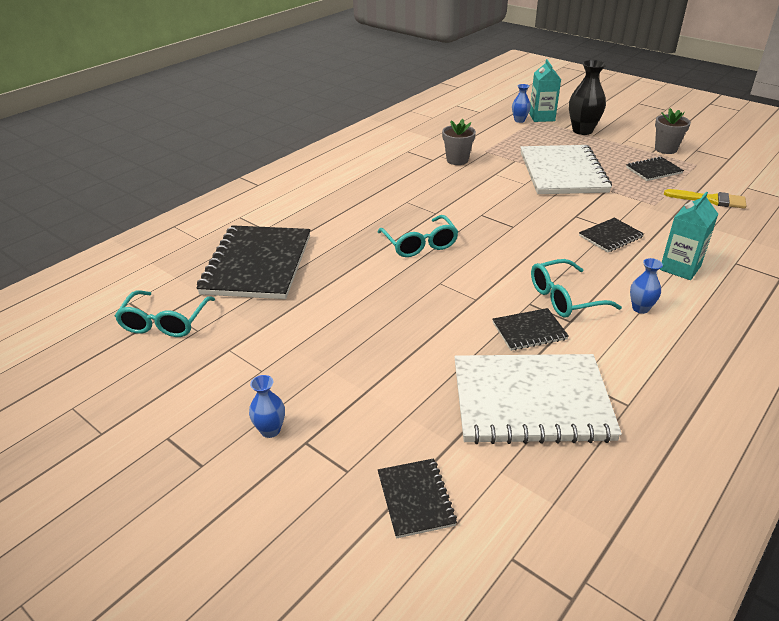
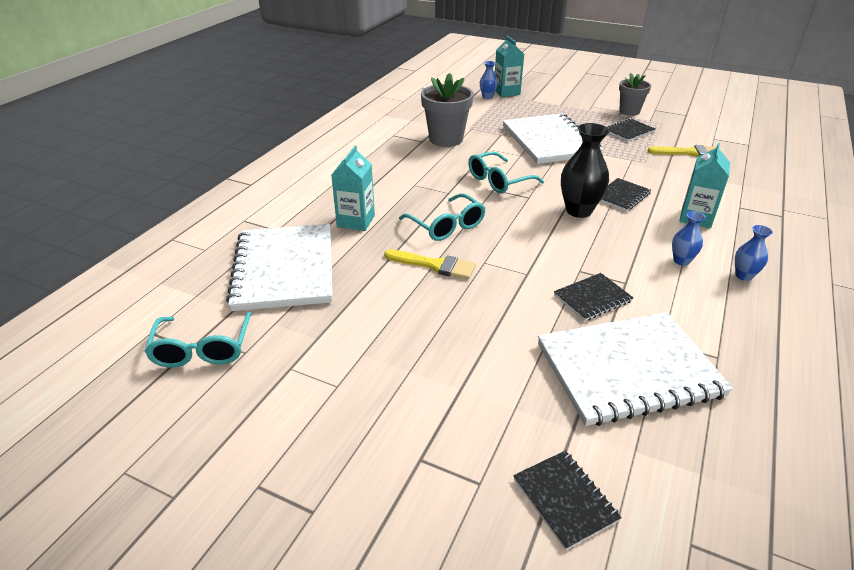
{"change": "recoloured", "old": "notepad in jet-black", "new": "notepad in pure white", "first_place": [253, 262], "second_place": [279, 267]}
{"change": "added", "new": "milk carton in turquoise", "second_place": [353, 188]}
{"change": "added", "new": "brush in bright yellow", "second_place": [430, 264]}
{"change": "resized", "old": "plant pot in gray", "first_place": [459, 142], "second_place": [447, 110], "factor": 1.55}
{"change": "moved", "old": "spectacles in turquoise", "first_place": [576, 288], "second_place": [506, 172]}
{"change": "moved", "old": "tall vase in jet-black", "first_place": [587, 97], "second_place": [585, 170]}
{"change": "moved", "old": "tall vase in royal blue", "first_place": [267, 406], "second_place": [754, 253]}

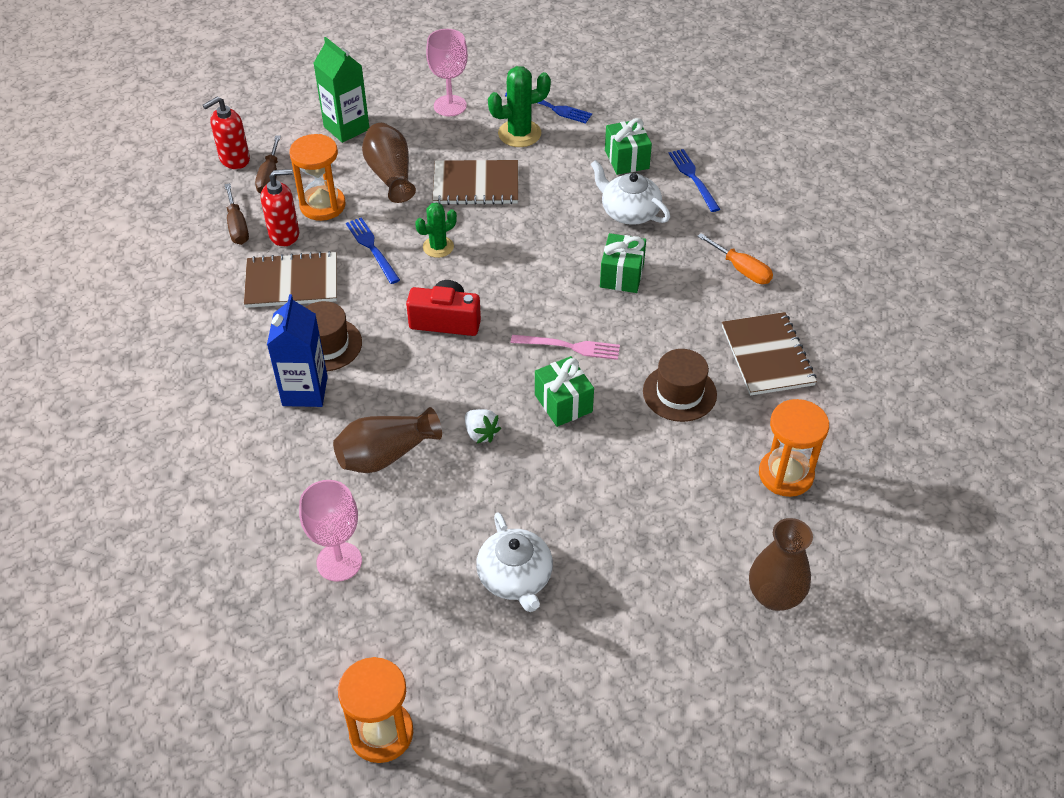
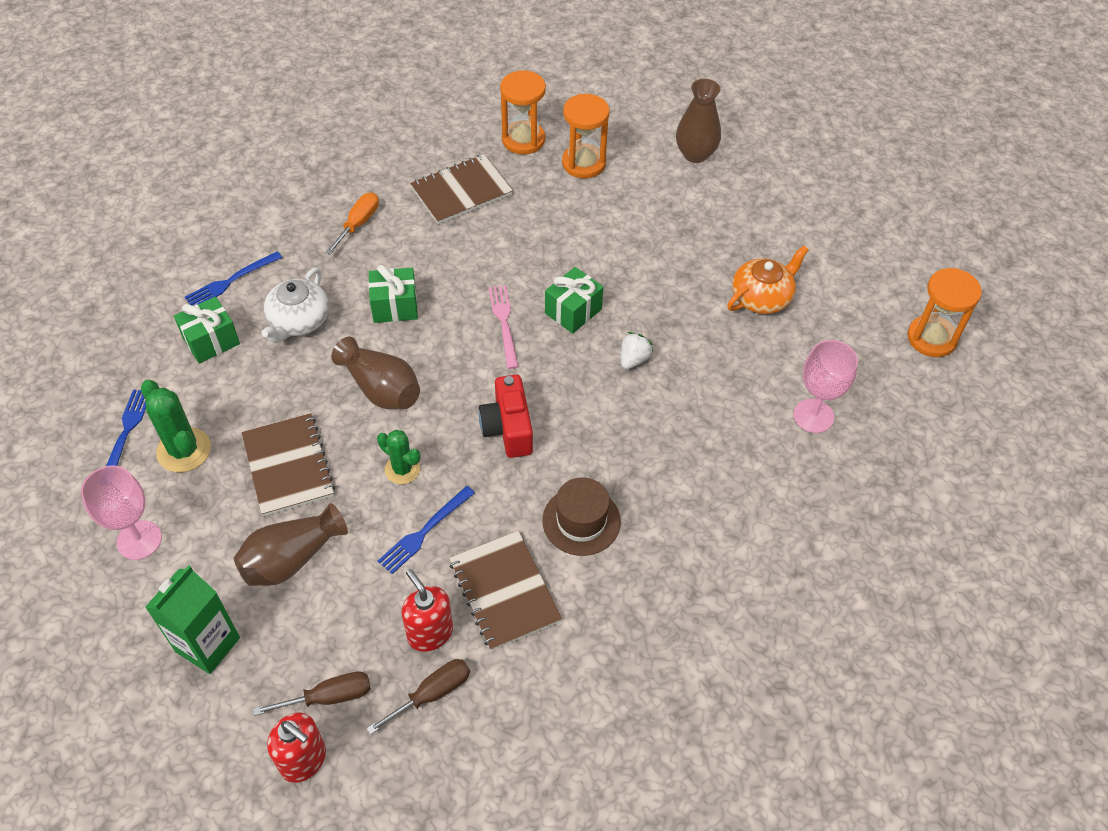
{"change": "moved", "old": "tall vase in dark brown", "first_place": [387, 440], "second_place": [375, 373]}
{"change": "moved", "old": "sandglass in bright orange", "first_place": [317, 177], "second_place": [523, 112]}
{"change": "recoloured", "old": "teapot in pure white", "new": "teapot in bright orange", "first_place": [514, 562], "second_place": [768, 280]}
{"change": "removed", "old": "milk carton in royal blue", "first_place": [297, 350]}
{"change": "removed", "old": "top hat in dark brown", "first_place": [680, 385]}

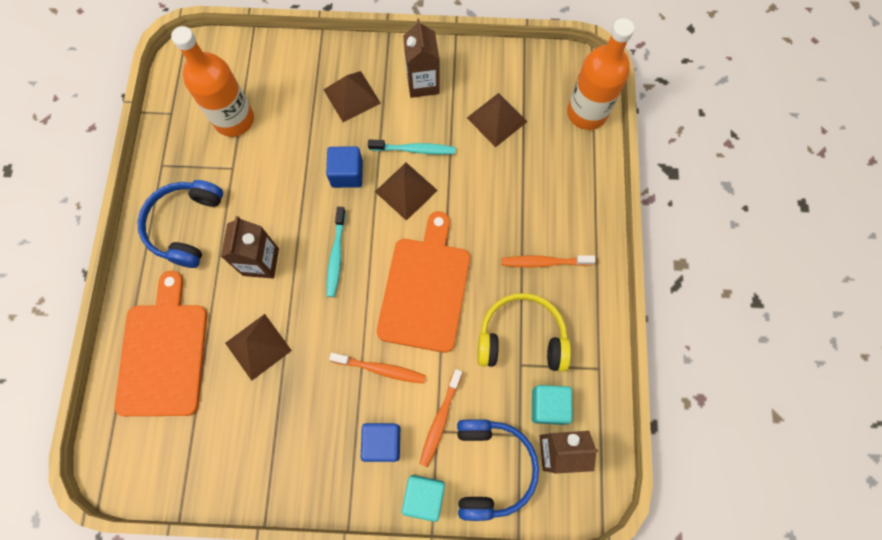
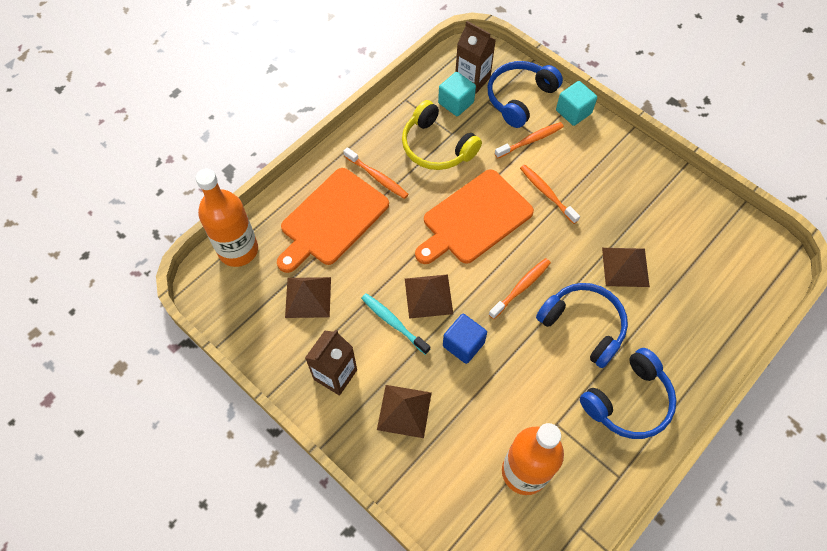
{"change": "moved", "old": "chopping board in bright orange", "first_place": [161, 343], "second_place": [333, 220]}
{"change": "recoloured", "old": "tooth brush in turquoise", "new": "tooth brush in bright orange", "first_place": [336, 252], "second_place": [519, 288]}
{"change": "replaced", "old": "milk carton in dark brown", "new": "headset in royal blue", "first_place": [250, 247], "second_place": [582, 325]}
{"change": "removed", "old": "cube in royal blue", "first_place": [380, 442]}

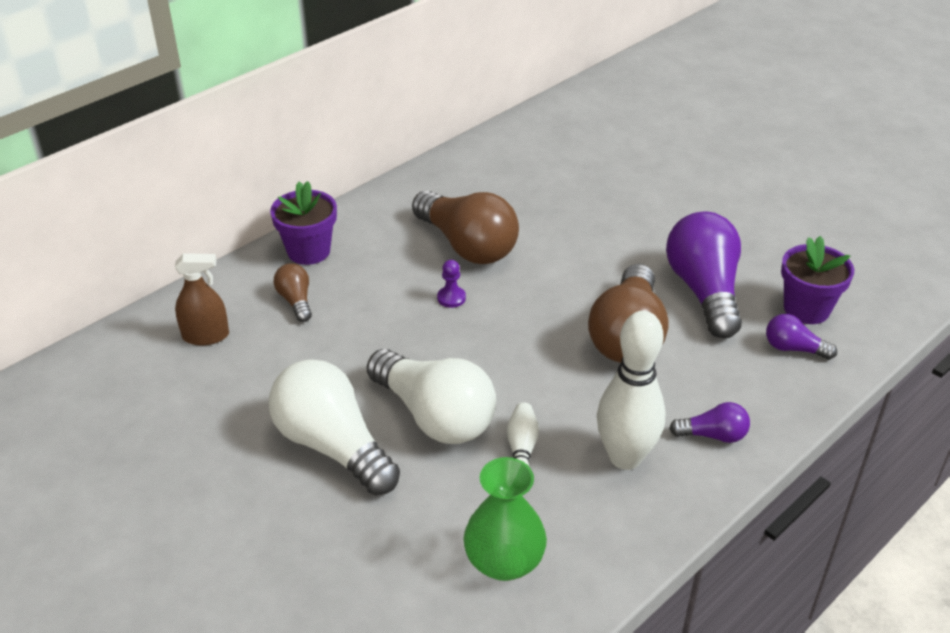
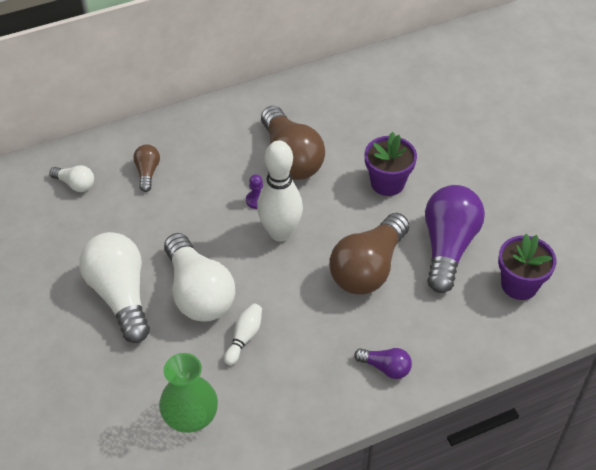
{"change": "replaced", "old": "spray bottle in dark brown", "new": "bulb in pure white", "first_place": [202, 299], "second_place": [71, 178]}
{"change": "moved", "old": "tenpin in pure white", "first_place": [631, 390], "second_place": [280, 191]}
{"change": "moved", "old": "plant pot in violet", "first_place": [303, 223], "second_place": [391, 164]}
{"change": "removed", "old": "bulb in violet", "first_place": [801, 337]}

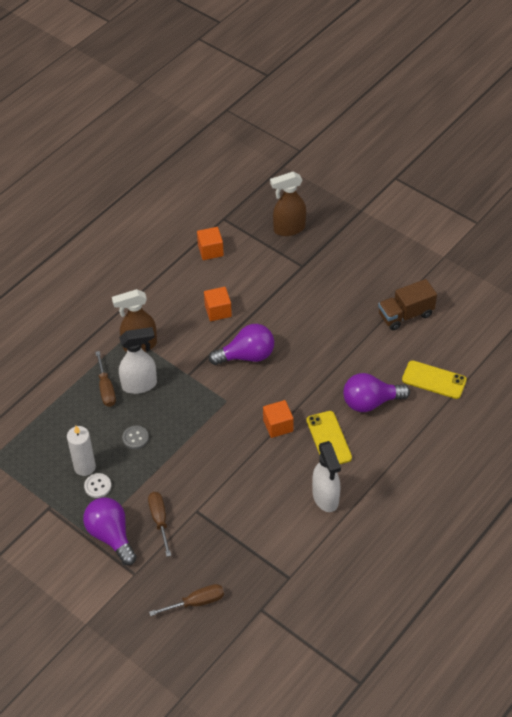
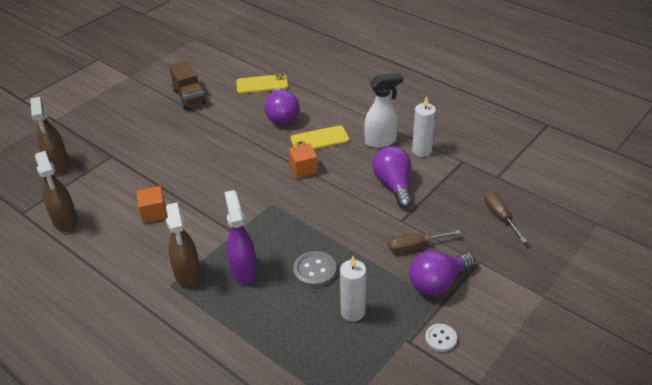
{"change": "replaced", "old": "cube in bright orange", "new": "spray bottle in dark brown", "first_place": [210, 243], "second_place": [56, 191]}
{"change": "recoloured", "old": "spray bottle in pure white", "new": "spray bottle in violet", "first_place": [138, 360], "second_place": [240, 237]}
{"change": "turned", "old": "smartphone in bright yellow", "first_place": [434, 379], "second_place": [262, 84], "degrees": 60}
{"change": "resized", "old": "button in gray", "first_place": [135, 437], "second_place": [315, 269], "factor": 1.51}
{"change": "moved", "old": "bulb in violet", "first_place": [241, 344], "second_place": [392, 177]}
{"change": "added", "new": "wax candle in pure white", "second_place": [424, 126]}
{"change": "moved", "old": "button in pure white", "first_place": [98, 485], "second_place": [441, 338]}
{"change": "removed", "old": "hand screwdriver in dark brown", "first_place": [105, 379]}

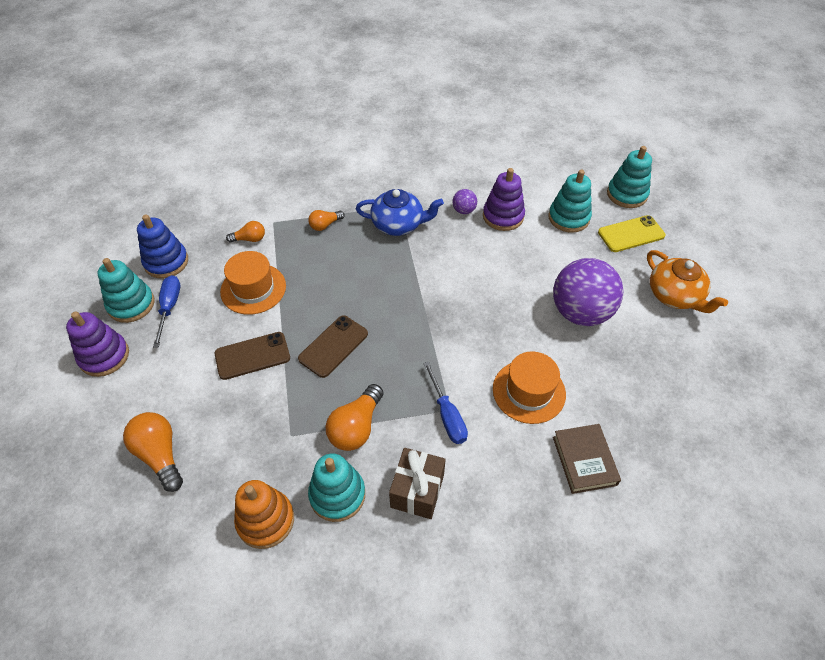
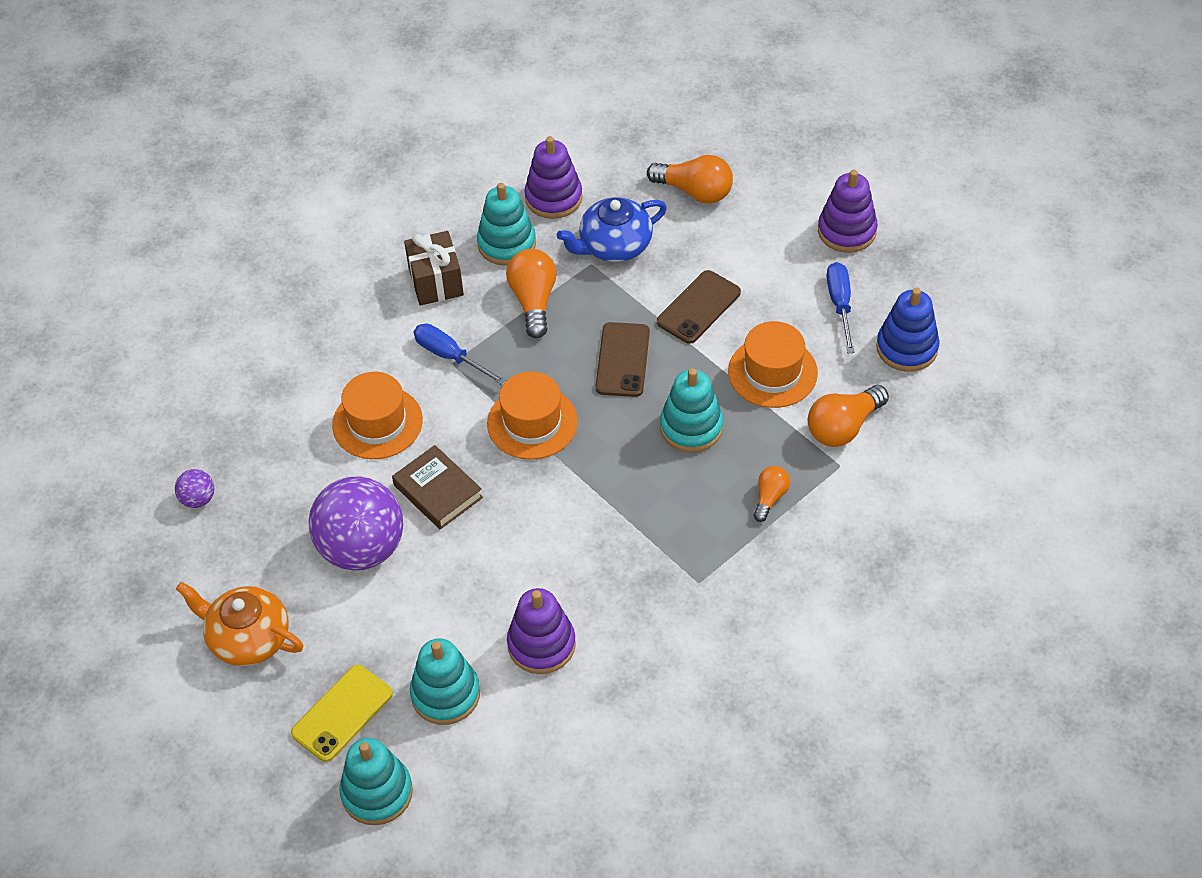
{"change": "moved", "old": "sphere in violet", "first_place": [464, 201], "second_place": [194, 488]}
{"change": "moved", "old": "hardcover in dark brown", "first_place": [587, 459], "second_place": [437, 487]}
{"change": "added", "new": "top hat in bright orange", "second_place": [532, 415]}
{"change": "recoloured", "old": "stacking toy in bright orange", "new": "stacking toy in violet", "first_place": [264, 514], "second_place": [553, 177]}
{"change": "moved", "old": "teapot in royal blue", "first_place": [400, 212], "second_place": [612, 229]}
{"change": "moved", "old": "stacking toy in turquoise", "first_place": [126, 290], "second_place": [691, 410]}
{"change": "resized", "old": "bulb in bright orange", "first_place": [245, 232], "second_place": [848, 416], "factor": 1.7}
{"change": "turned", "old": "hand screwdriver in royal blue", "first_place": [166, 311], "second_place": [841, 307], "degrees": -150}

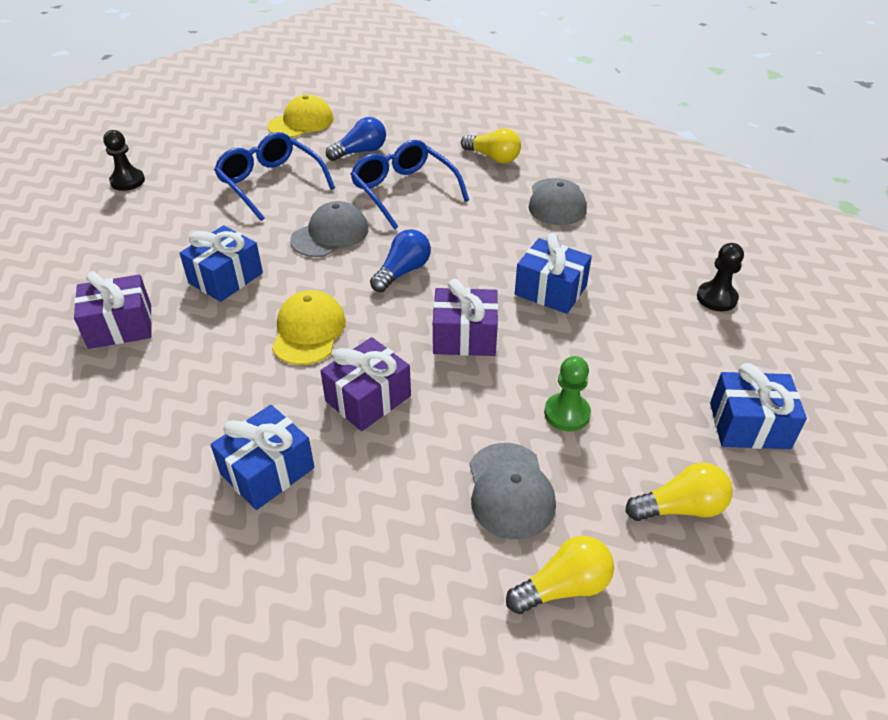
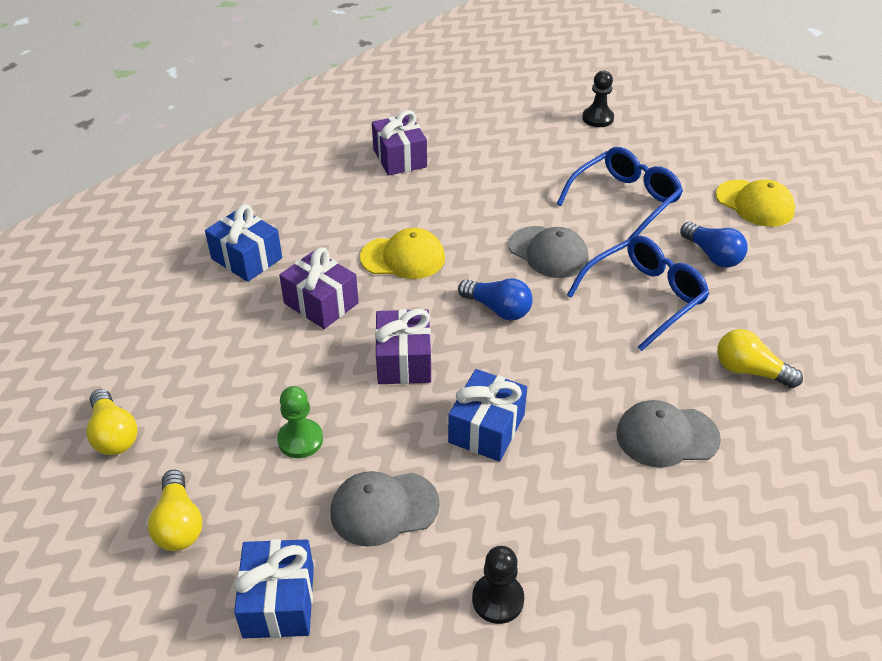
{"change": "moved", "old": "cap in gray", "first_place": [513, 491], "second_place": [385, 509]}
{"change": "turned", "old": "bulb in bright yellow", "first_place": [491, 146], "second_place": [760, 358], "degrees": 90}
{"change": "removed", "old": "gift in royal blue", "first_place": [221, 263]}

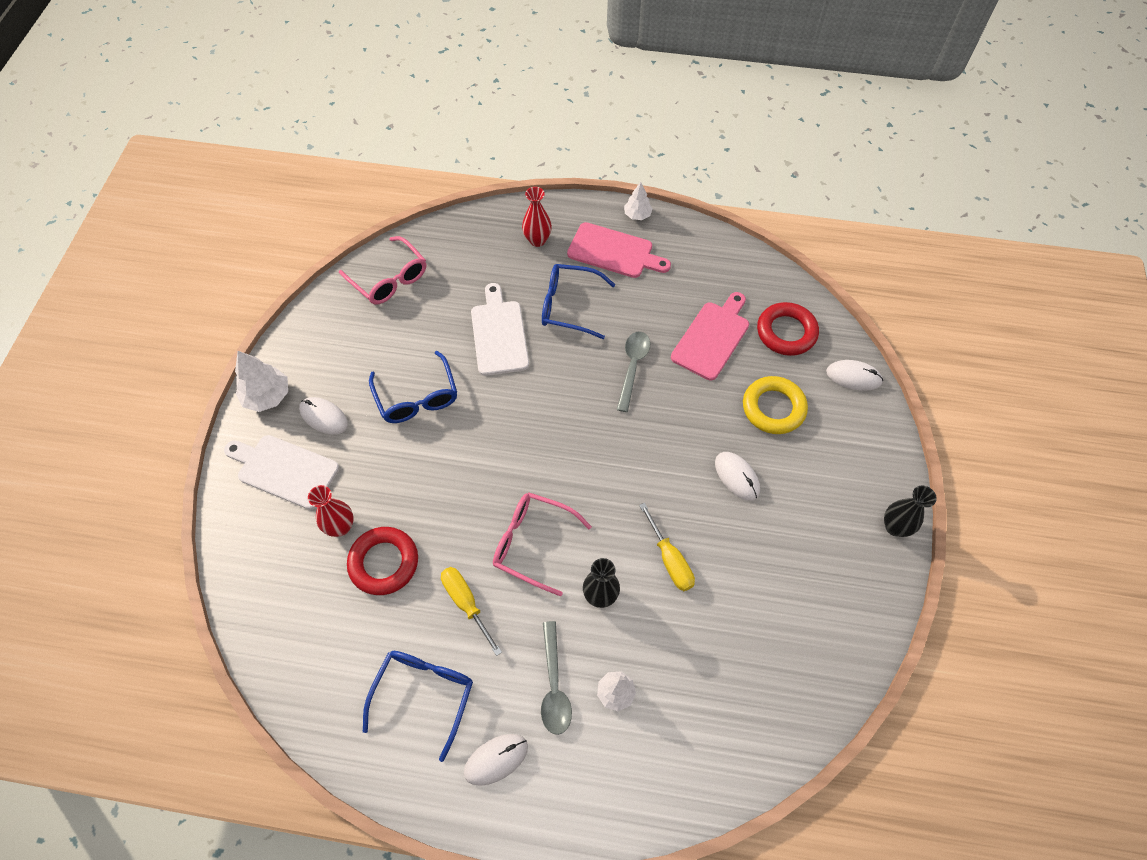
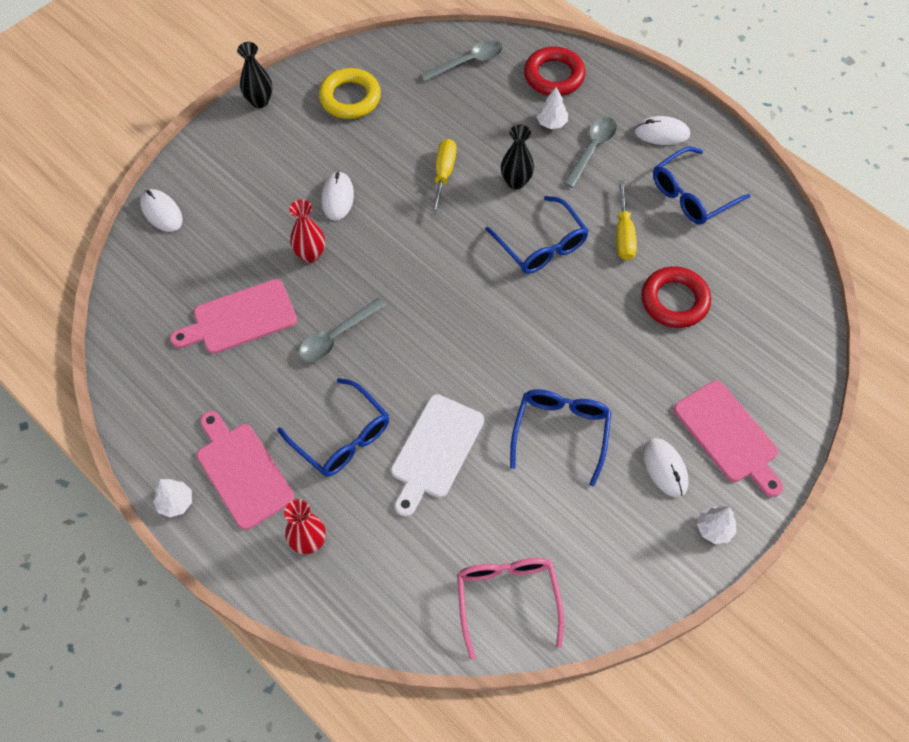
{"change": "moved", "old": "tall vase in crimson", "first_place": [331, 511], "second_place": [307, 231]}
{"change": "moved", "old": "hoop in bright yellow", "first_place": [775, 405], "second_place": [350, 93]}
{"change": "added", "new": "tablespoon in gray", "second_place": [461, 61]}
{"change": "recoloured", "old": "spectacles in rose-pink", "new": "spectacles in royal blue", "first_place": [542, 544], "second_place": [537, 235]}
{"change": "moved", "old": "hoop in crimson", "first_place": [788, 329], "second_place": [555, 71]}
{"change": "recoloured", "old": "chopping board in pure white", "new": "chopping board in rose-pink", "first_place": [281, 472], "second_place": [728, 438]}
{"change": "resized", "old": "toy tree in pure white", "first_place": [261, 381], "second_place": [717, 525], "factor": 0.63}

